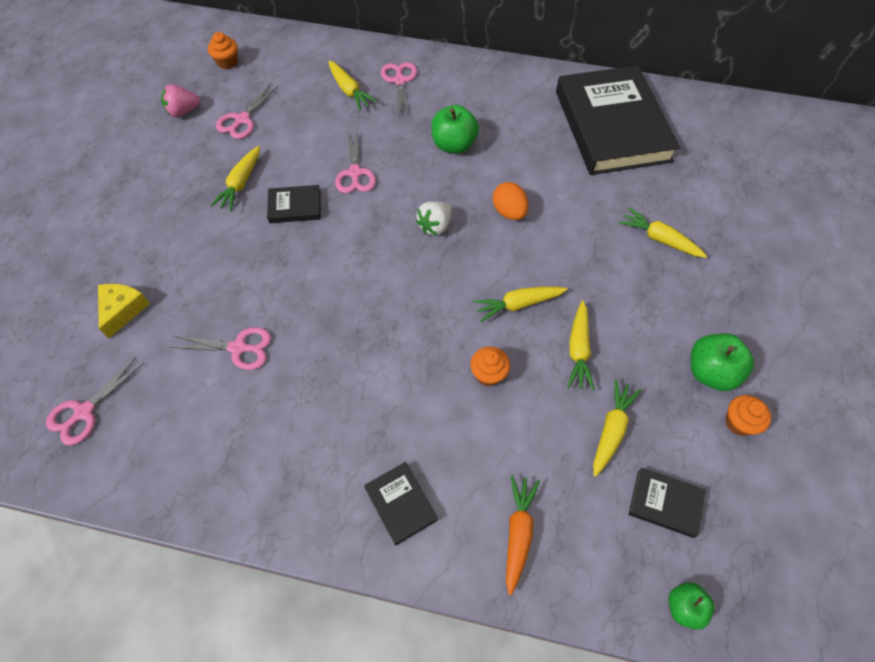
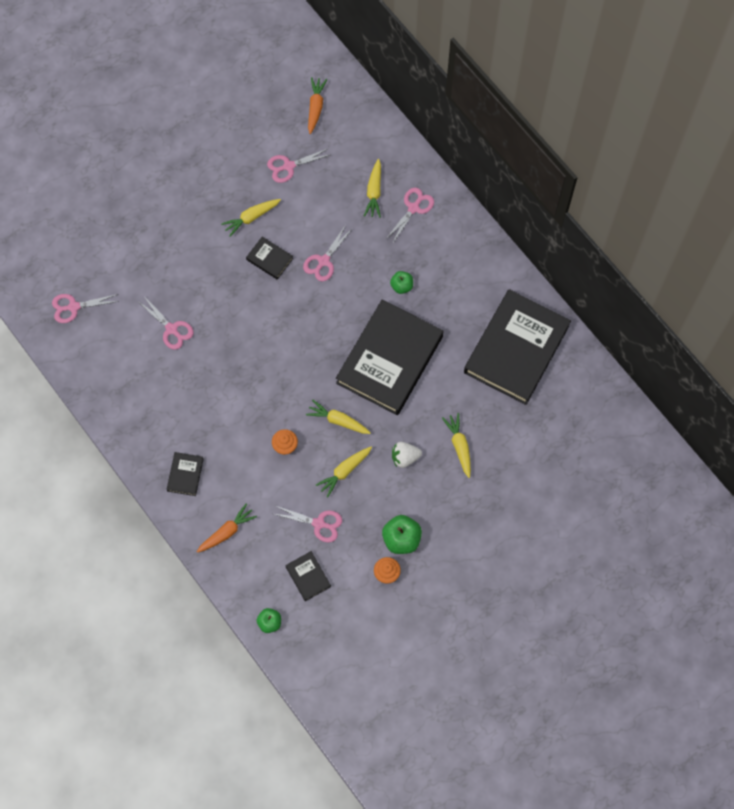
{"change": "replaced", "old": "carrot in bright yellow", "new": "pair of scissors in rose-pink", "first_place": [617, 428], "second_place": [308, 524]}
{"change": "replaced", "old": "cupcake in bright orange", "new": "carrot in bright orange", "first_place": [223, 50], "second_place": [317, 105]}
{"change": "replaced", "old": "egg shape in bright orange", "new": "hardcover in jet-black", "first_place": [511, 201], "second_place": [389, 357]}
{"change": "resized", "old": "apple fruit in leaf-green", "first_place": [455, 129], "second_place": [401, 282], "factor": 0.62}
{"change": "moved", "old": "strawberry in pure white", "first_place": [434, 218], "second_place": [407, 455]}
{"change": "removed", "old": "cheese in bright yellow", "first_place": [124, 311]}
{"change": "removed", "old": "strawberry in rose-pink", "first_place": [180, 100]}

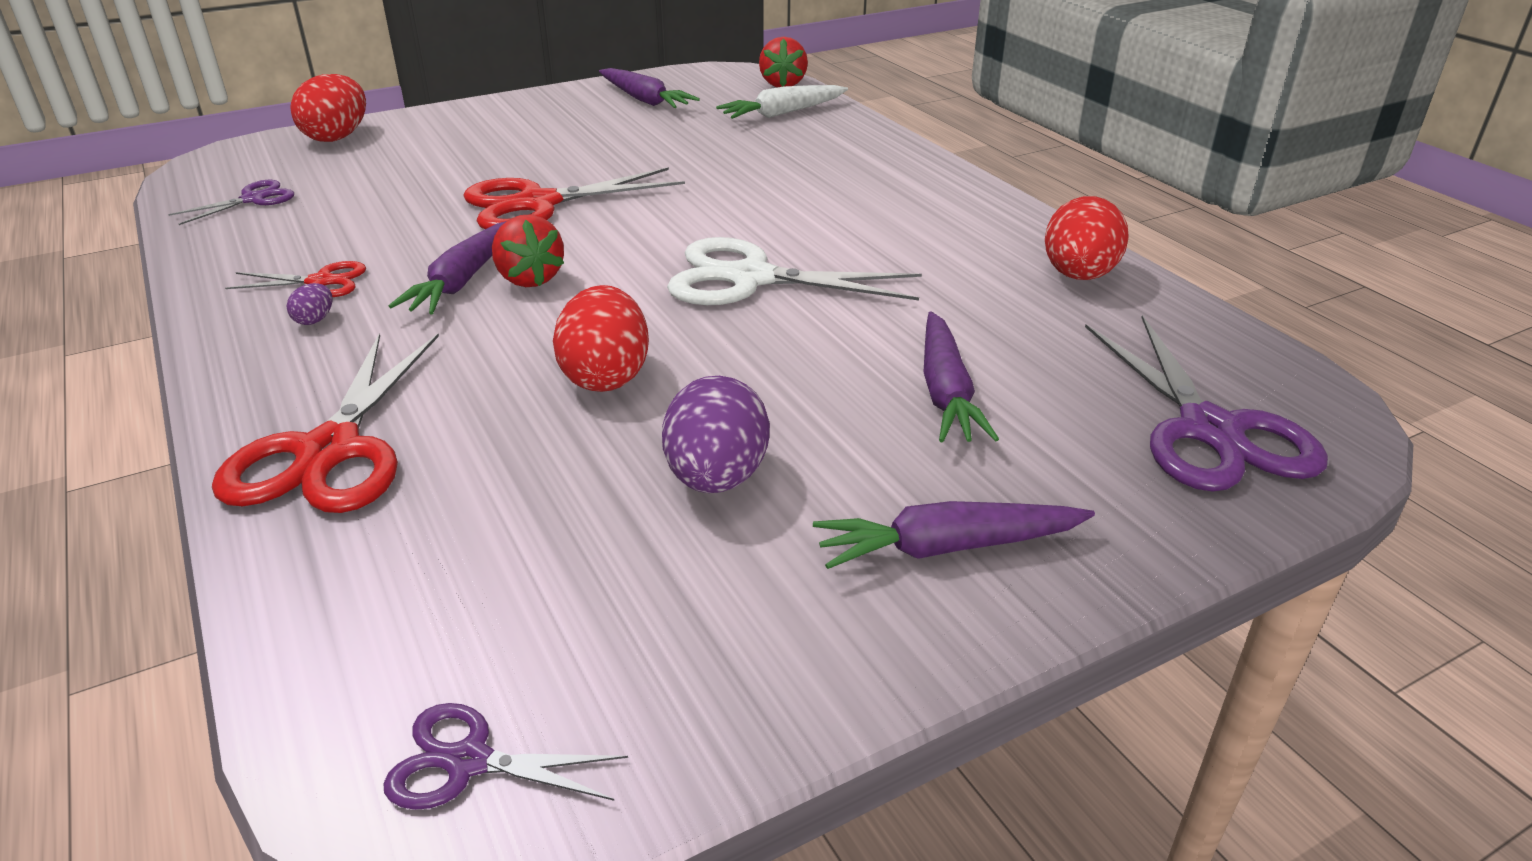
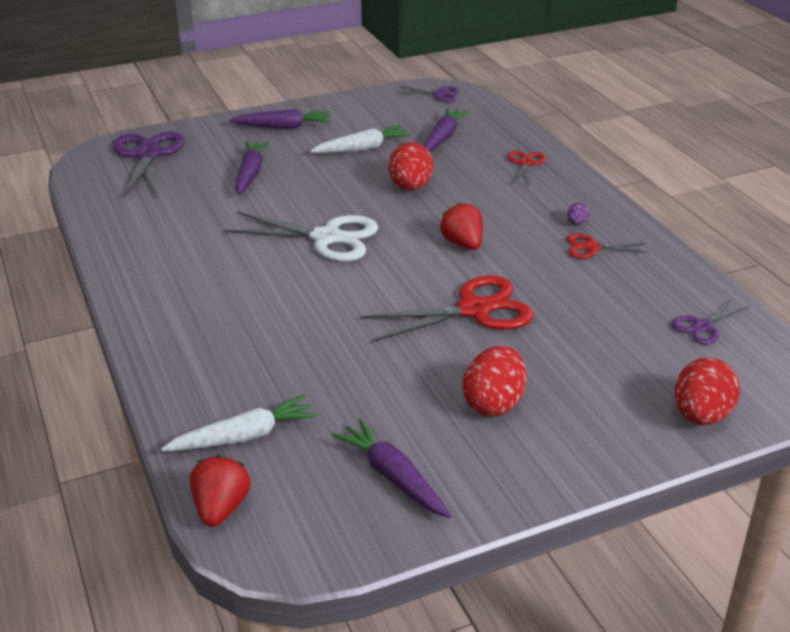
{"change": "replaced", "old": "egg shape in violet", "new": "carrot in pure white", "first_place": [716, 434], "second_place": [360, 139]}
{"change": "moved", "old": "carrot in violet", "first_place": [447, 267], "second_place": [446, 130]}
{"change": "moved", "old": "egg shape in crimson", "first_place": [1087, 238], "second_place": [495, 381]}
{"change": "resized", "old": "pair of scissors in crimson", "first_place": [325, 423], "second_place": [527, 168], "factor": 0.52}

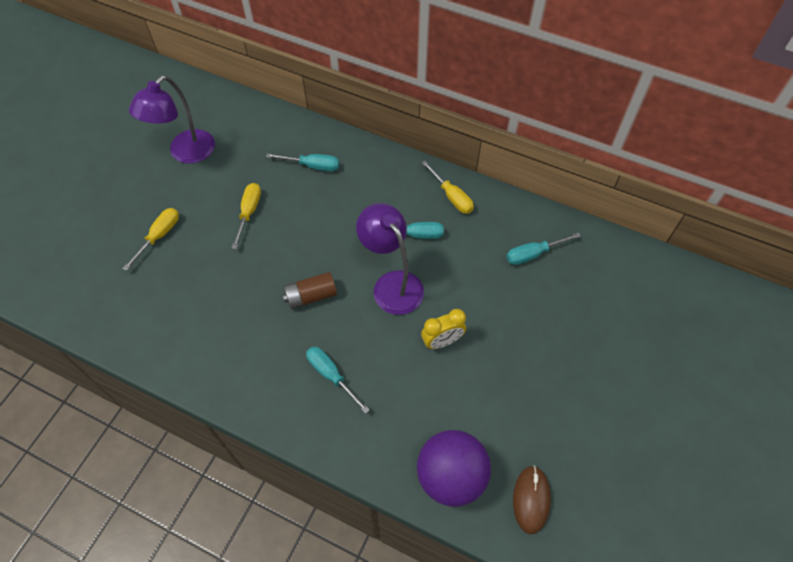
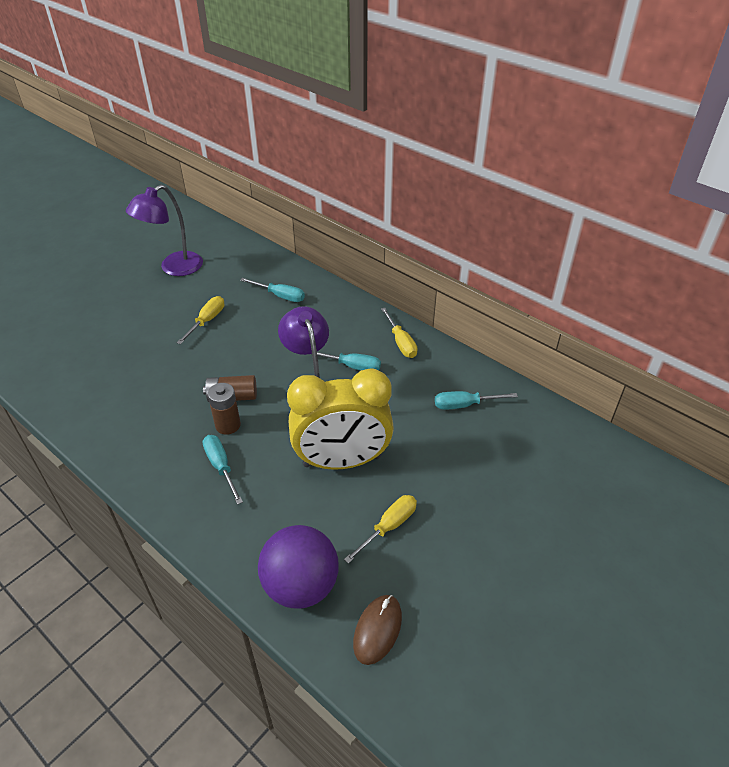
{"change": "added", "new": "AA battery in dark brown", "second_place": [224, 409]}
{"change": "resized", "old": "clock in bright yellow", "first_place": [443, 329], "second_place": [340, 419], "factor": 2.15}
{"change": "moved", "old": "hand screwdriver in bright yellow", "first_place": [151, 239], "second_place": [380, 529]}

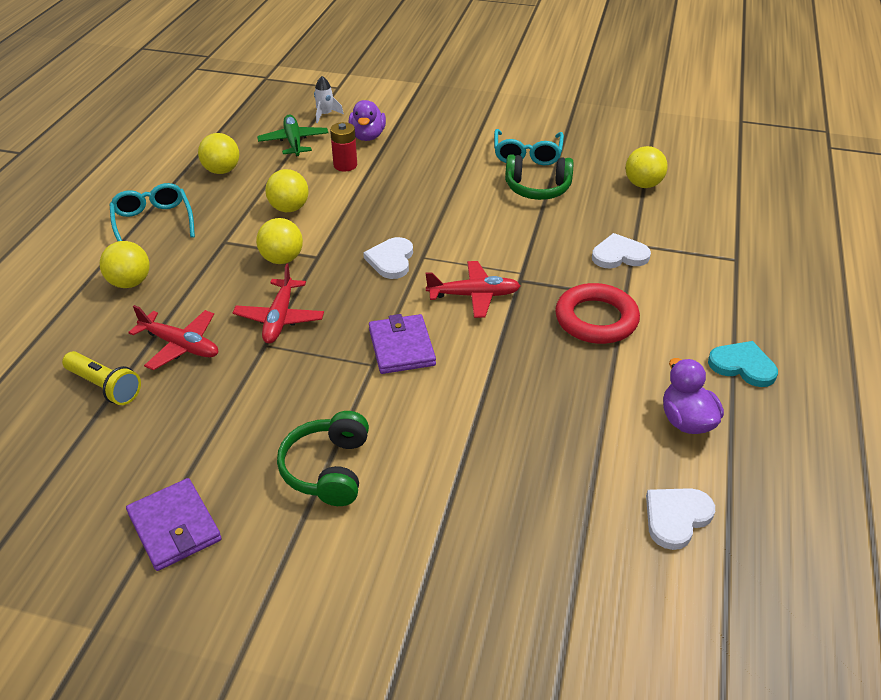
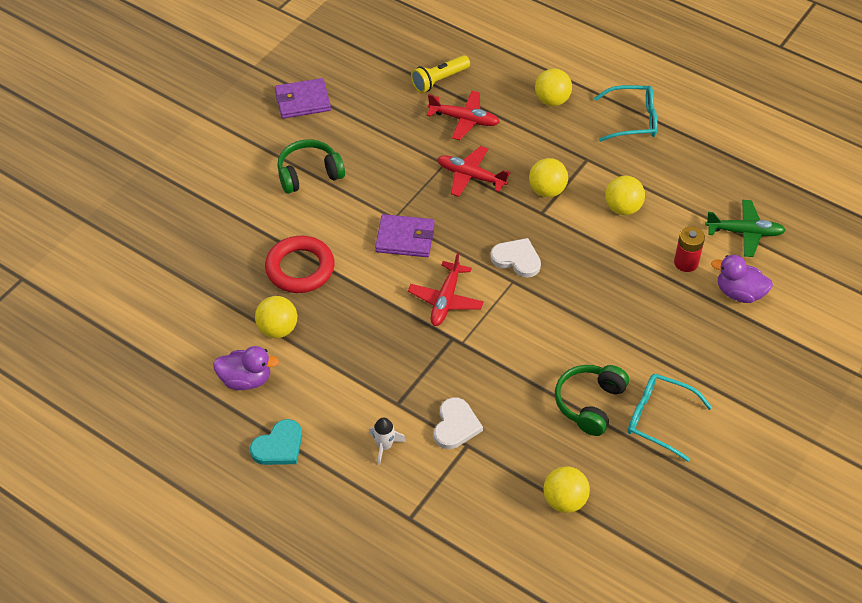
{"change": "moved", "old": "sphere in bright yellow", "first_place": [219, 153], "second_place": [276, 317]}
{"change": "moved", "old": "hoop in crimson", "first_place": [597, 313], "second_place": [299, 264]}
{"change": "turned", "old": "headset in leaf-green", "first_place": [323, 458], "second_place": [311, 166], "degrees": -45}
{"change": "moved", "old": "spaceship in pure white", "first_place": [329, 99], "second_place": [387, 441]}
{"change": "turned", "old": "aeroplane in crimson", "first_place": [173, 337], "second_place": [463, 115], "degrees": -120}
{"change": "removed", "old": "love heart in pure white", "first_place": [680, 519]}

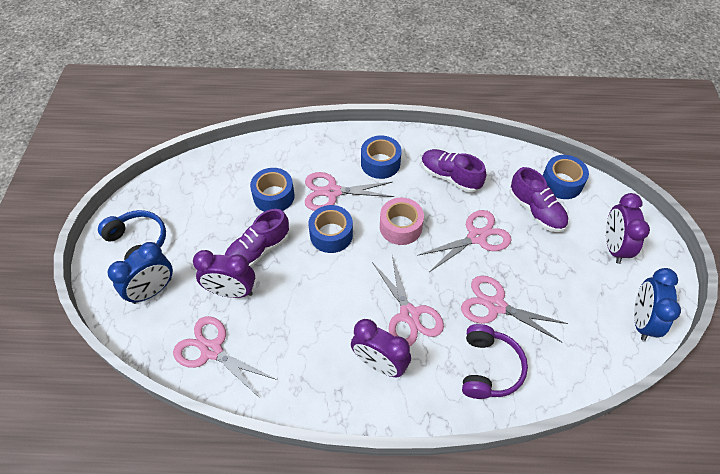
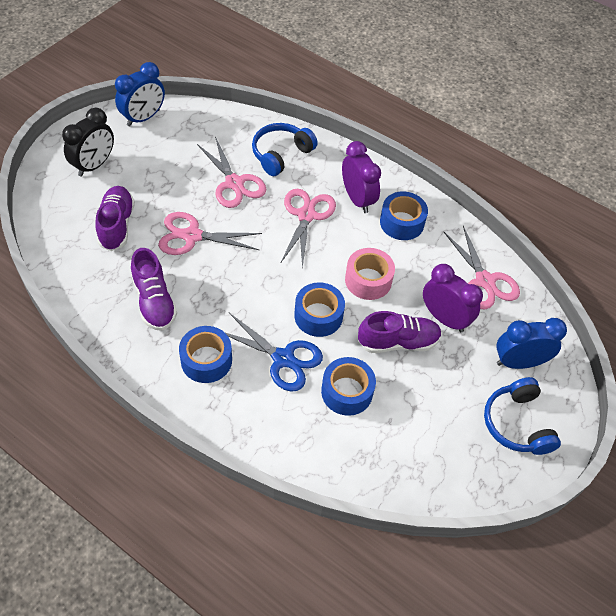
{"change": "recoloured", "old": "clock in violet", "new": "clock in jet-black", "first_place": [628, 228], "second_place": [88, 142]}
{"change": "recoloured", "old": "pair of scissors in rose-pink", "new": "pair of scissors in royal blue", "first_place": [350, 191], "second_place": [274, 352]}
{"change": "recoloured", "old": "headset in violet", "new": "headset in royal blue", "first_place": [495, 361], "second_place": [285, 149]}
{"change": "moved", "old": "sticky tape in rose-pink", "first_place": [402, 221], "second_place": [370, 274]}
{"change": "moved", "old": "sticky tape in royal blue", "first_place": [566, 177], "second_place": [404, 216]}

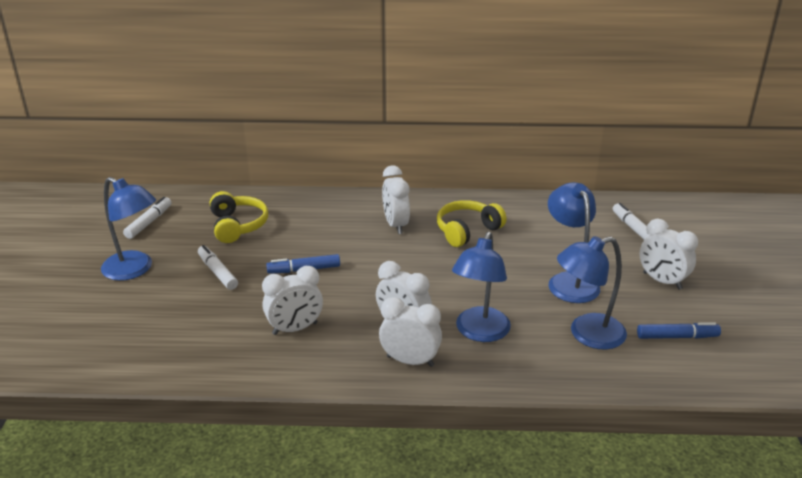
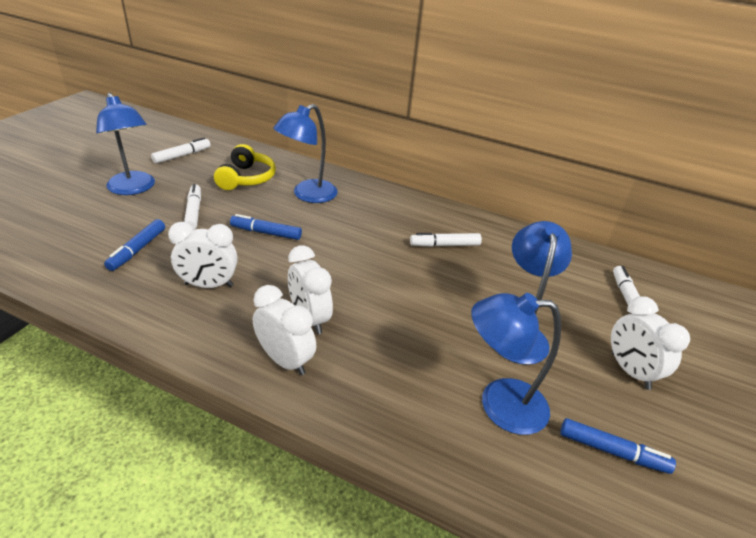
{"change": "added", "new": "felt pen in royal blue", "second_place": [134, 245]}
{"change": "moved", "old": "lamp in royal blue", "first_place": [481, 287], "second_place": [305, 153]}
{"change": "replaced", "old": "headset in bright yellow", "new": "felt pen in pure white", "first_place": [472, 223], "second_place": [446, 240]}
{"change": "removed", "old": "clock in pure white", "first_place": [396, 199]}

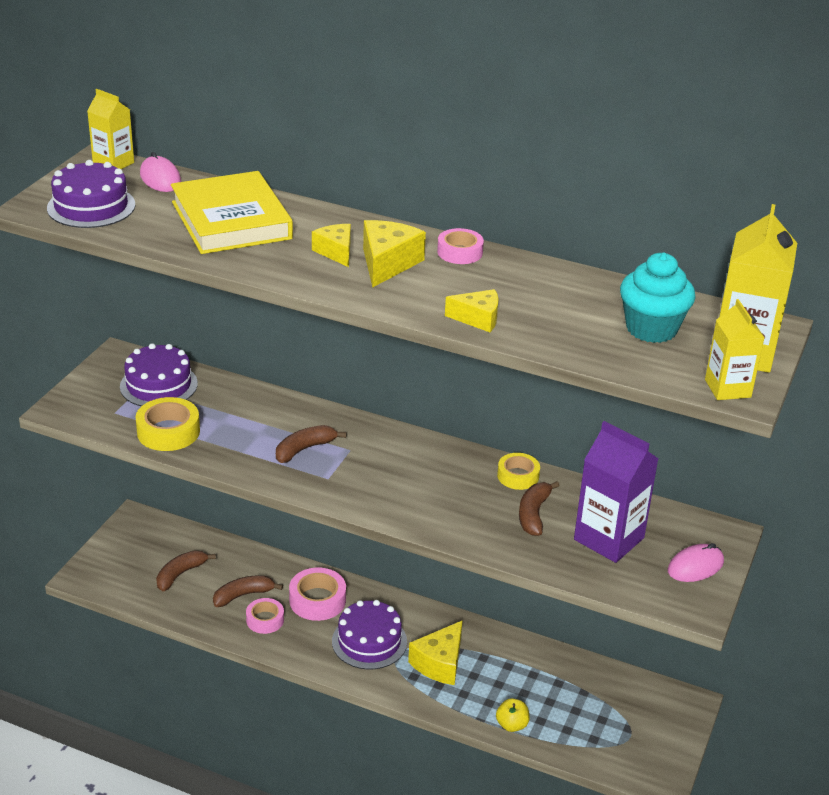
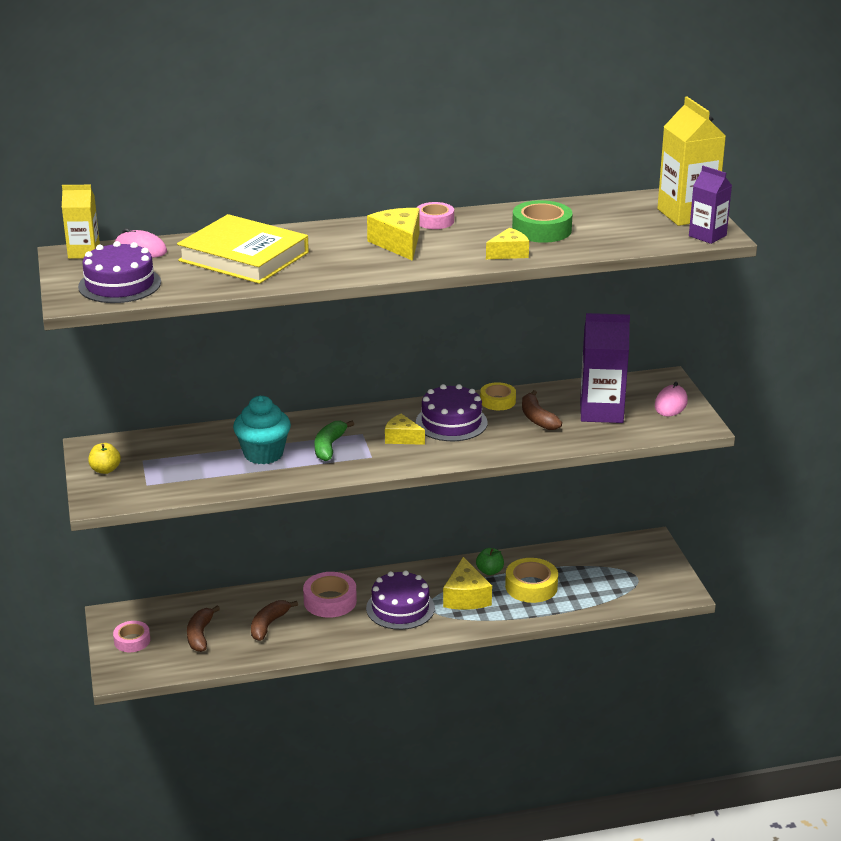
{"change": "moved", "old": "apple fruit in bright yellow", "first_place": [513, 715], "second_place": [104, 458]}
{"change": "moved", "old": "sticky tape in rose-pink", "first_place": [265, 616], "second_place": [131, 636]}
{"change": "moved", "old": "cupcake in turquoise", "first_place": [658, 298], "second_place": [262, 430]}
{"change": "recoloured", "old": "toy banana in dark brown", "new": "toy banana in leaf-green", "first_place": [311, 444], "second_place": [334, 441]}
{"change": "moved", "old": "cheese in bright yellow", "first_place": [331, 245], "second_place": [405, 429]}
{"change": "moved", "old": "layer cake in violet", "first_place": [159, 374], "second_place": [451, 412]}
{"change": "added", "new": "apple fruit in leaf-green", "second_place": [490, 561]}
{"change": "moved", "old": "sticky tape in bright yellow", "first_place": [168, 424], "second_place": [531, 580]}
{"change": "added", "new": "sticky tape in leaf-green", "second_place": [542, 221]}
{"change": "recoloured", "old": "milk carton in bright yellow", "new": "milk carton in violet", "first_place": [735, 349], "second_place": [710, 205]}

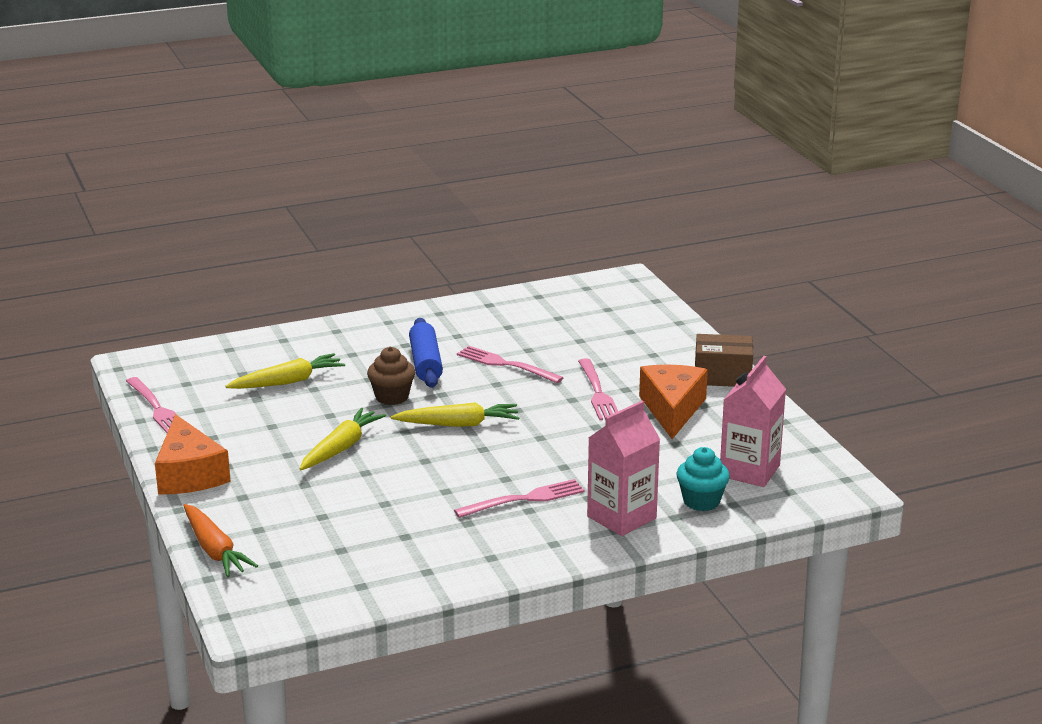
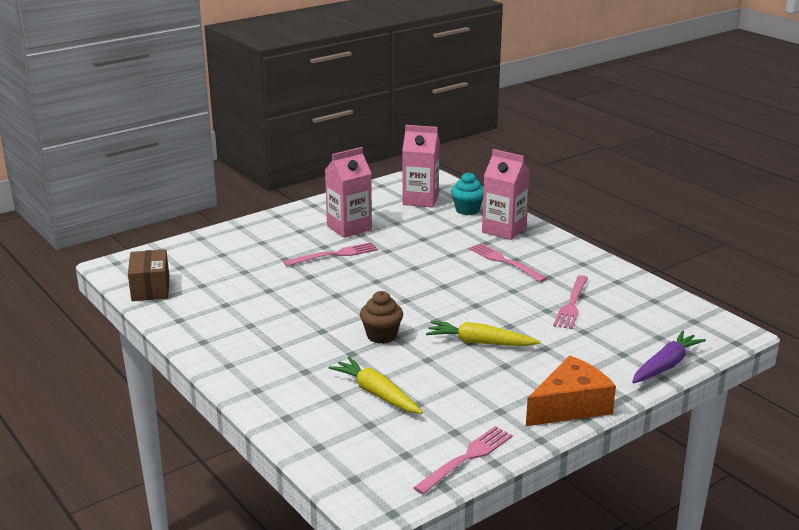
{"change": "moved", "old": "package in dark brown", "first_place": [724, 360], "second_place": [148, 275]}
{"change": "replaced", "old": "cheese in bright orange", "new": "milk carton in rose-pink", "first_place": [673, 402], "second_place": [348, 192]}
{"change": "moved", "old": "table fork in rose-pink", "first_place": [510, 364], "second_place": [570, 302]}
{"change": "recoloured", "old": "carrot in bright orange", "new": "carrot in violet", "first_place": [220, 540], "second_place": [669, 357]}
{"change": "removed", "old": "carrot in bright yellow", "first_place": [455, 415]}
{"change": "removed", "old": "dough roller in royal blue", "first_place": [426, 353]}

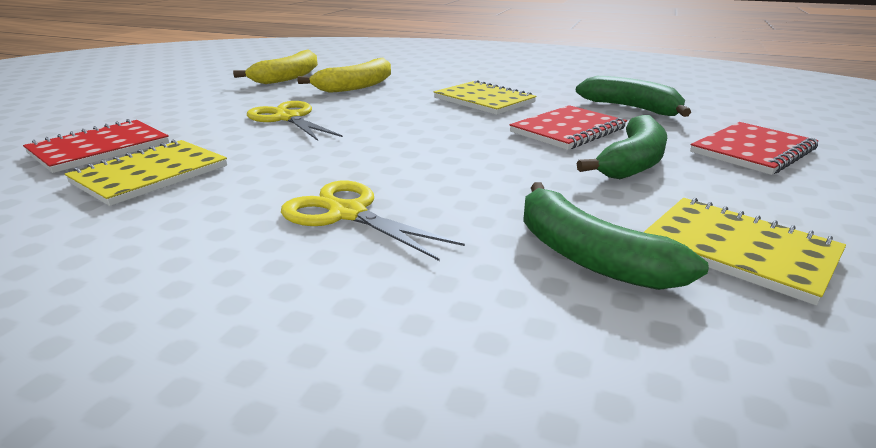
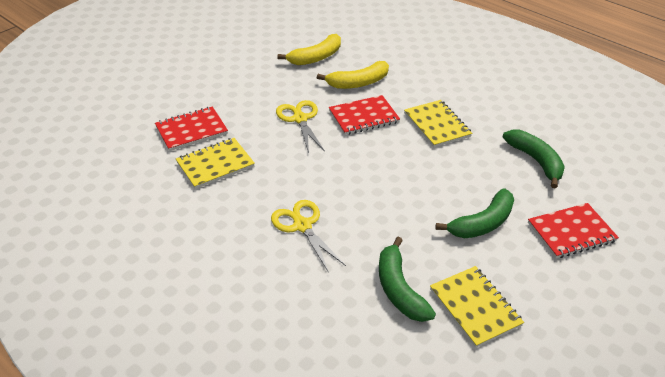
{"change": "moved", "old": "notepad in crimson", "first_place": [568, 127], "second_place": [364, 115]}

